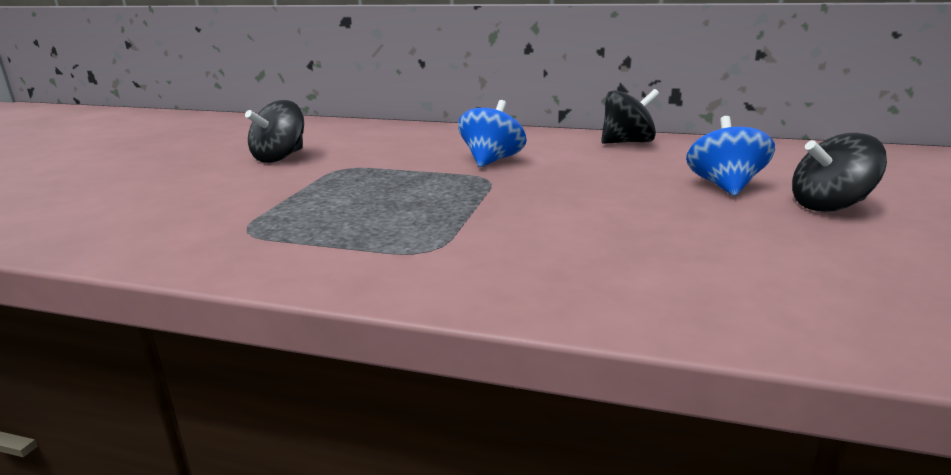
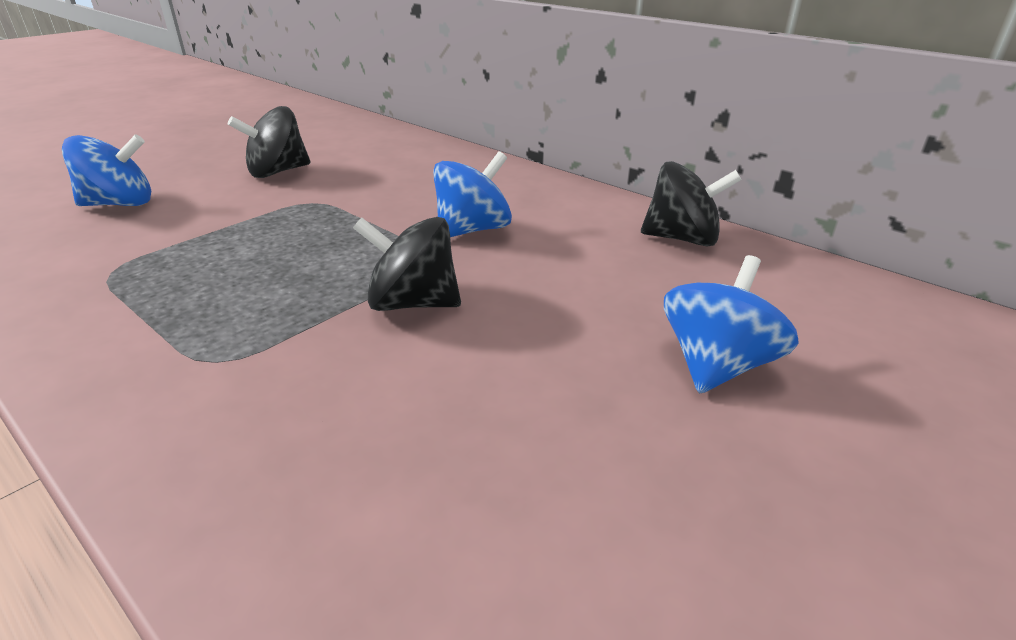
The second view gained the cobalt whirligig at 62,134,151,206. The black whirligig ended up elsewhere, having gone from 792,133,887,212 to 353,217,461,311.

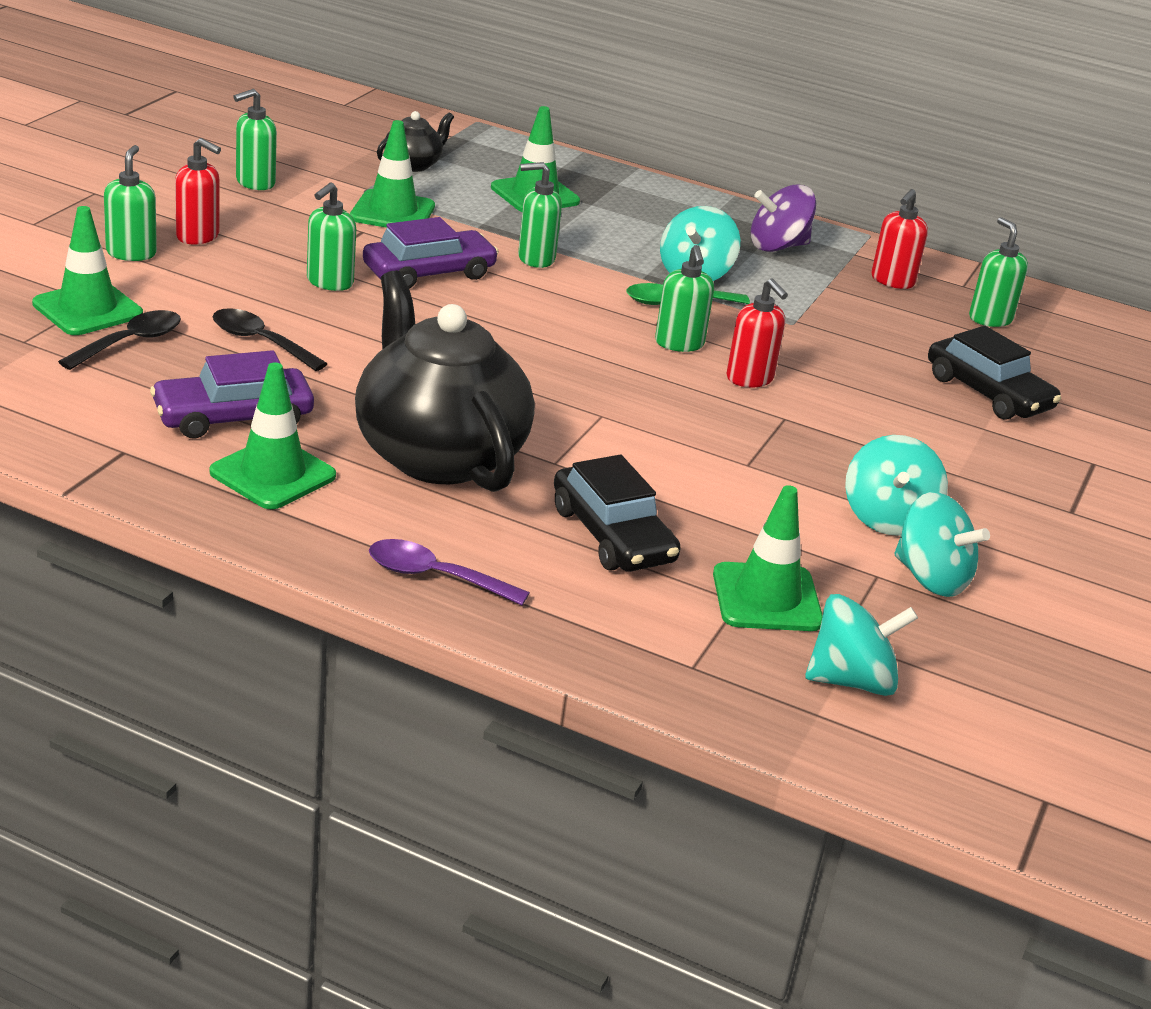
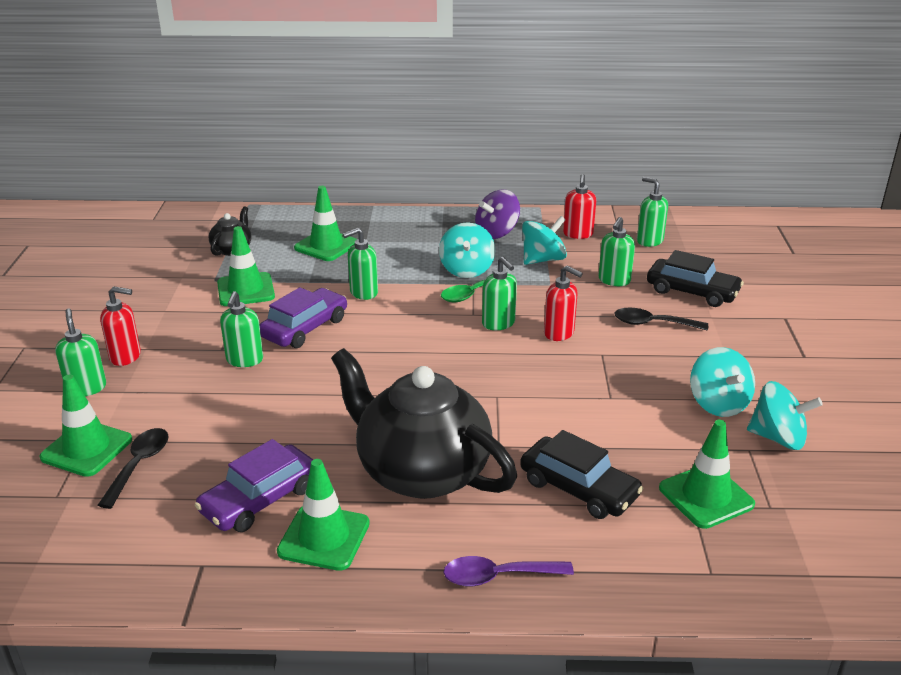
The teal whirligig ended up elsewhere, having gone from 805,594,918,696 to 522,216,567,265. The green soap dispenser ended up elsewhere, having gone from 233,89,277,190 to 598,217,635,286. The black teaspoon ended up elsewhere, having gone from 213,308,328,371 to 614,308,708,331.

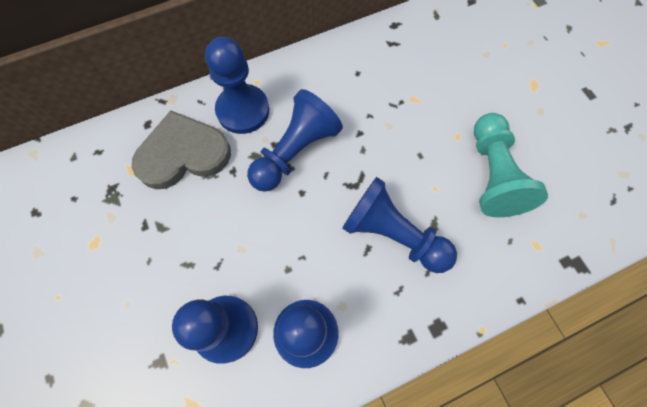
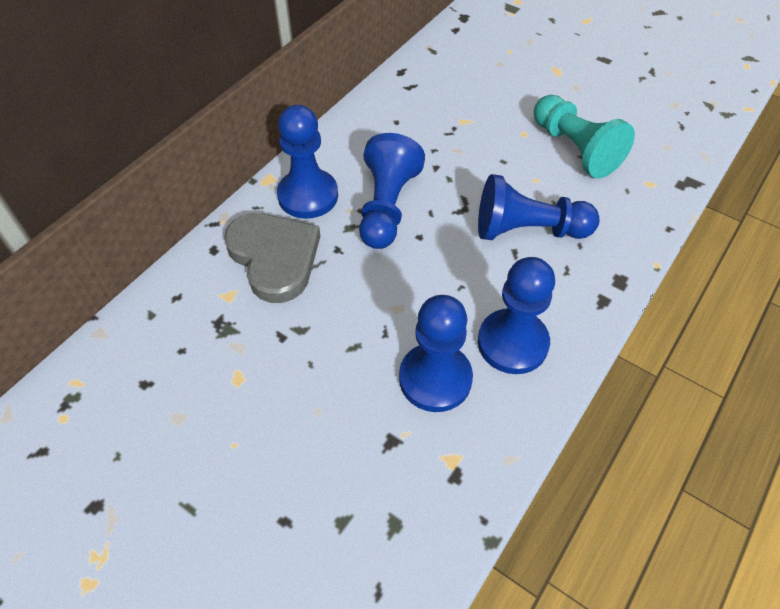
The gray heart at 132,110,231,189 ended up facing another way, 105 degrees clockwise from before.

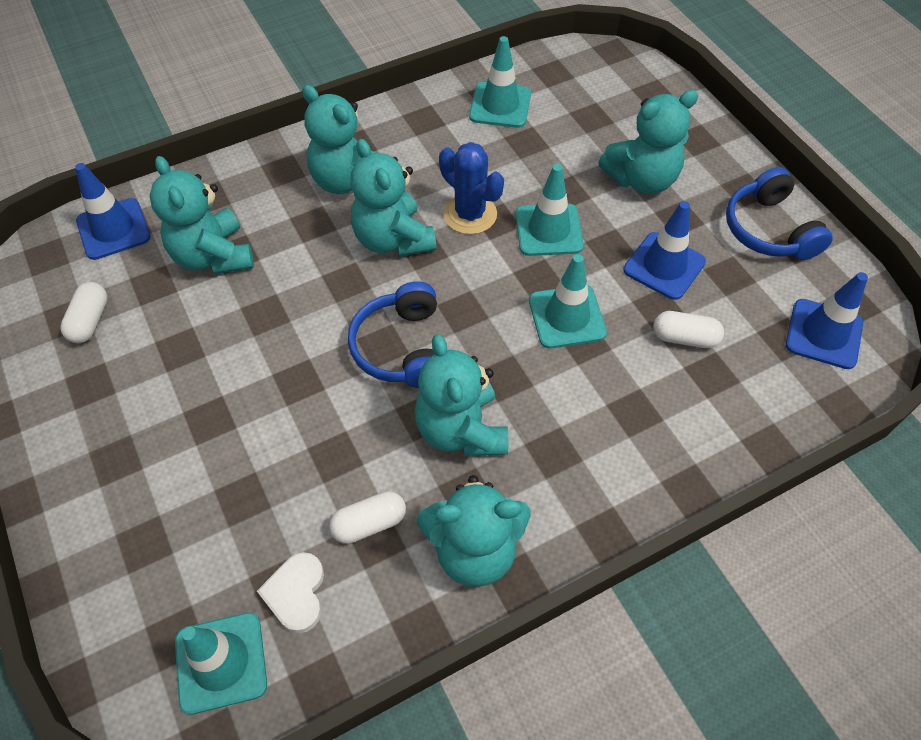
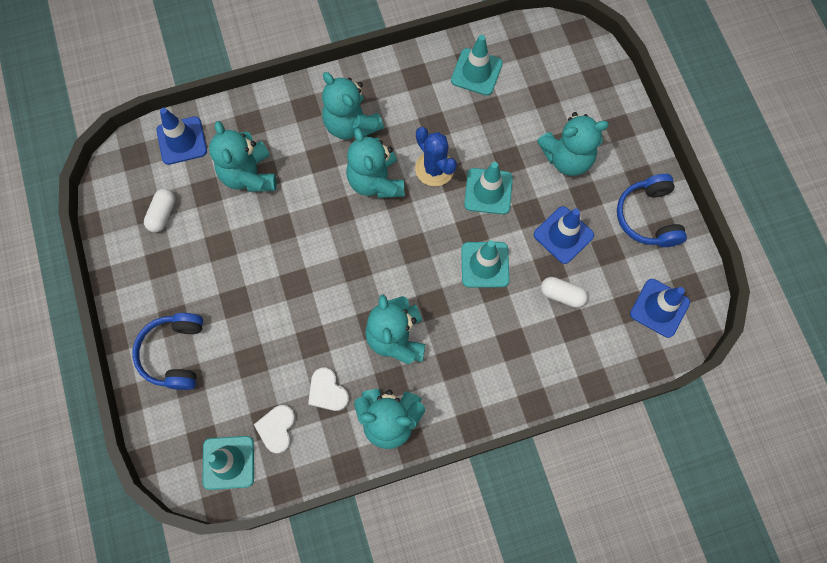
The cobalt over-ear headphones ended up elsewhere, having gone from 348,281,437,388 to 133,313,203,390. Where the pure white capsule stood at 329,491,406,544, the pure white heart came to stand at 308,367,349,411.

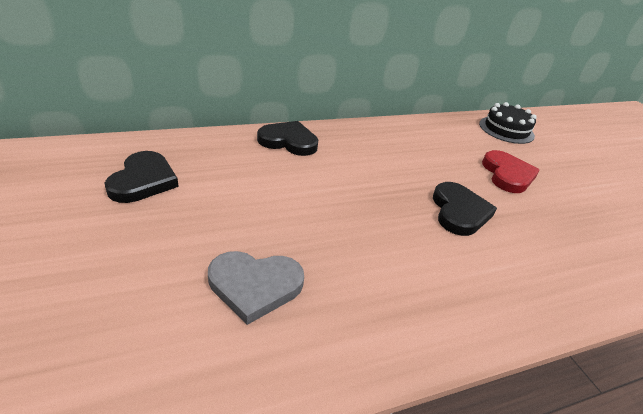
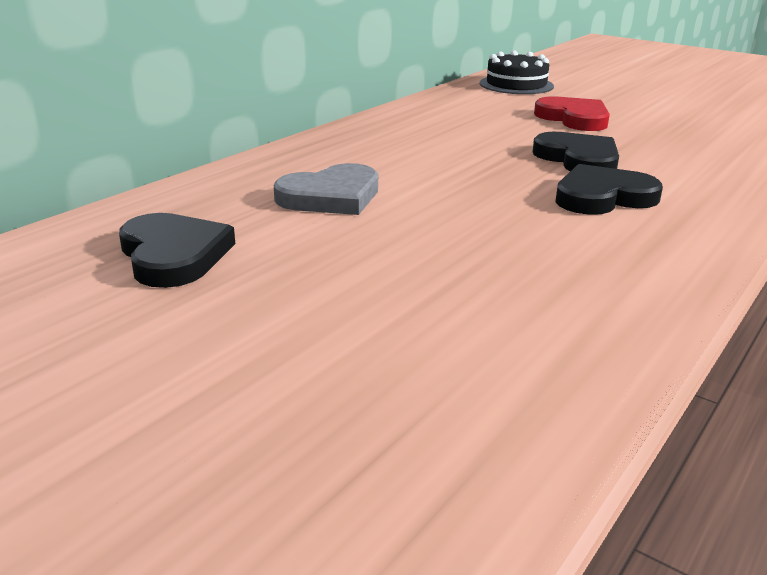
The gray heart ended up elsewhere, having gone from 208,251,304,325 to 274,163,378,215. The black heart ended up elsewhere, having gone from 257,121,318,156 to 555,164,663,215.

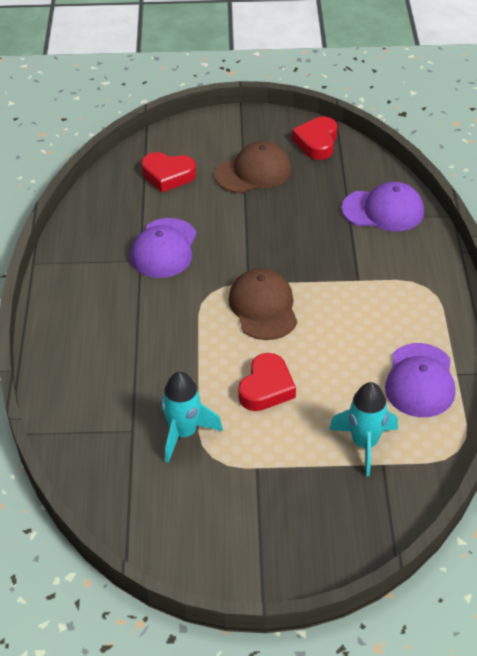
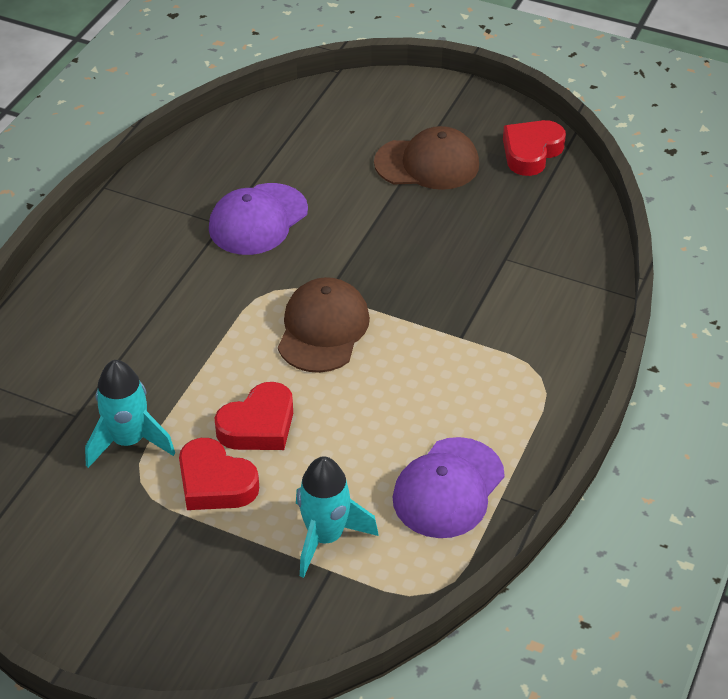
The red heart ended up elsewhere, having gone from 141,152,196,192 to 179,438,259,510. The second view lost the purple peaked cap at 342,182,424,231.

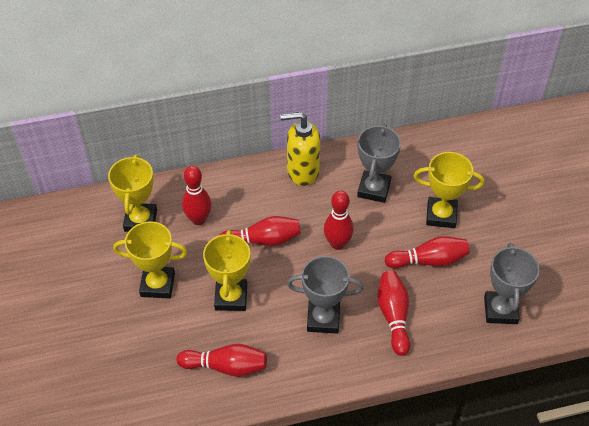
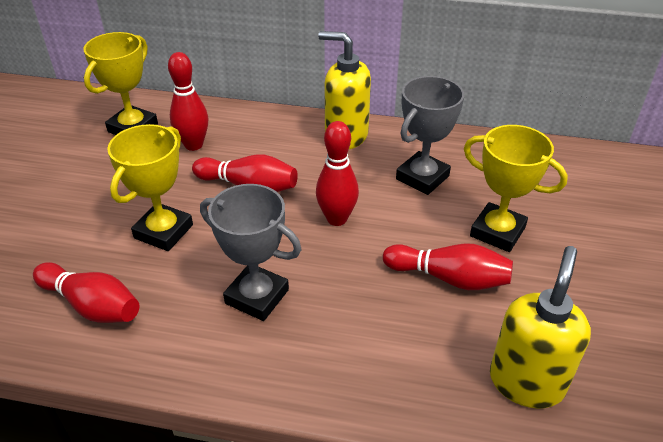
Where the gray award cup stood at 484,243,540,324, the golden soap dispenser came to stand at 490,246,591,409. The second view lost the golden award cup at 113,221,188,299. The second view lost the red skittle at 377,271,410,356.

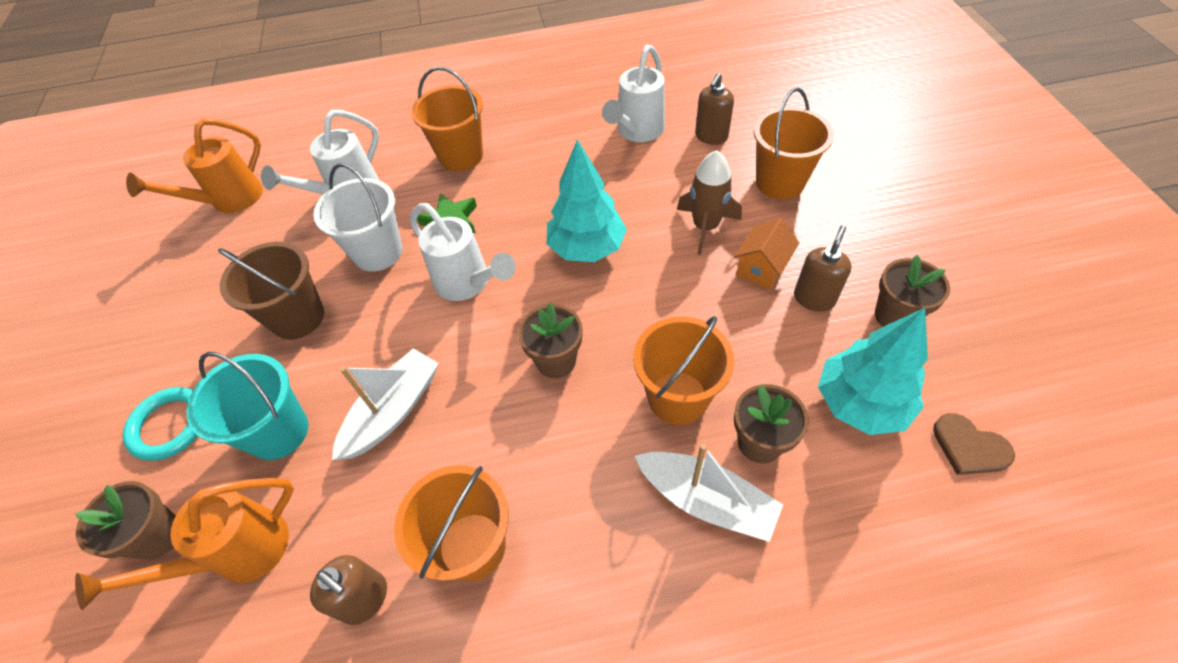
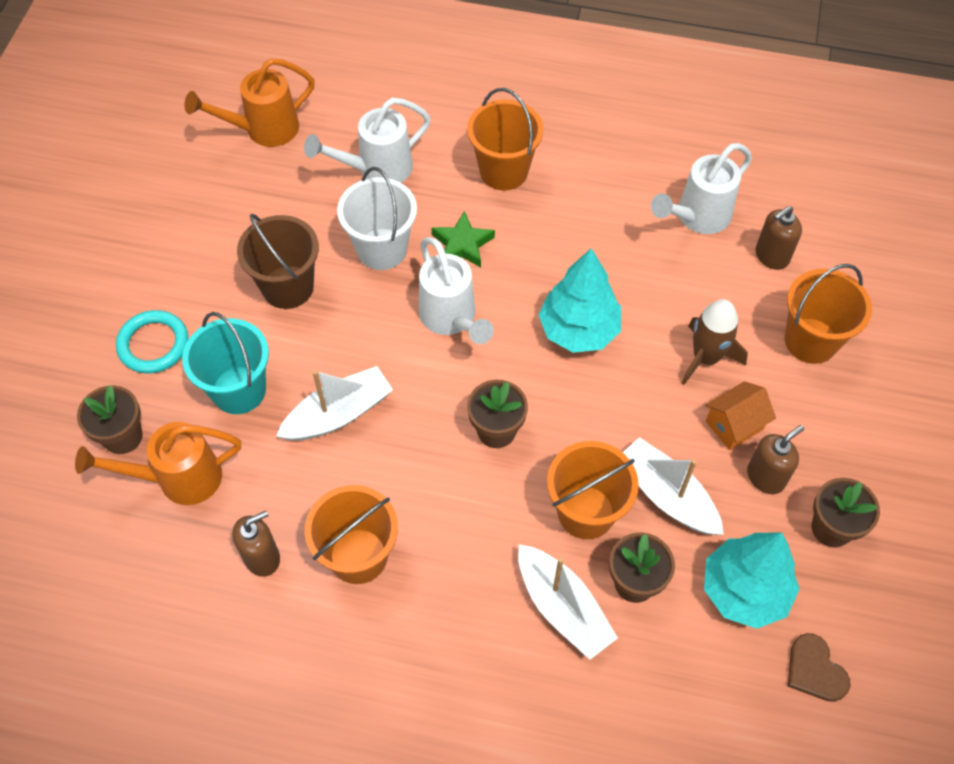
The brown soap dispenser at 310,555,387,625 ended up facing another way, 90 degrees counterclockwise from before. The second view gained the pure white toy boat at 623,437,724,535.

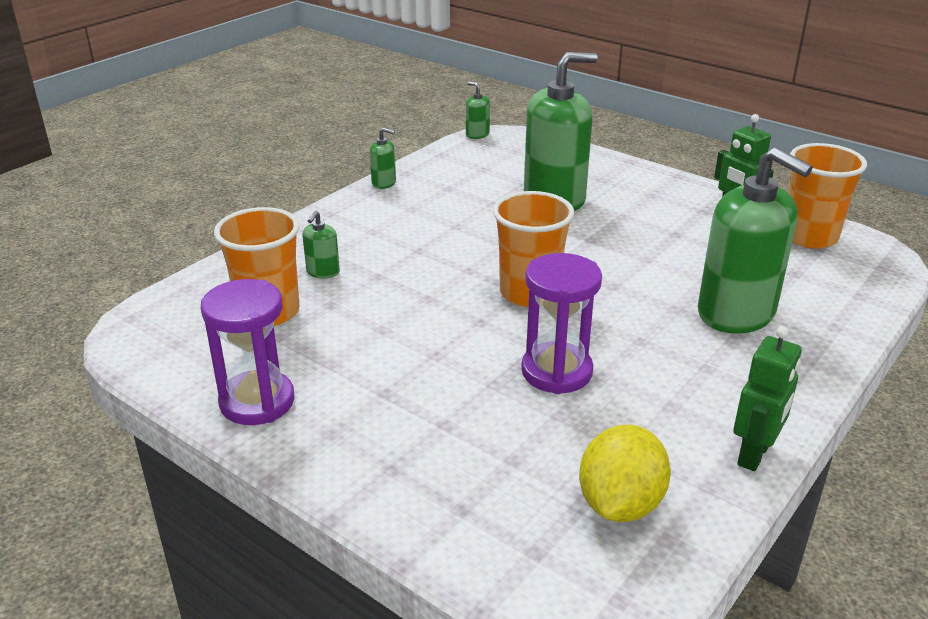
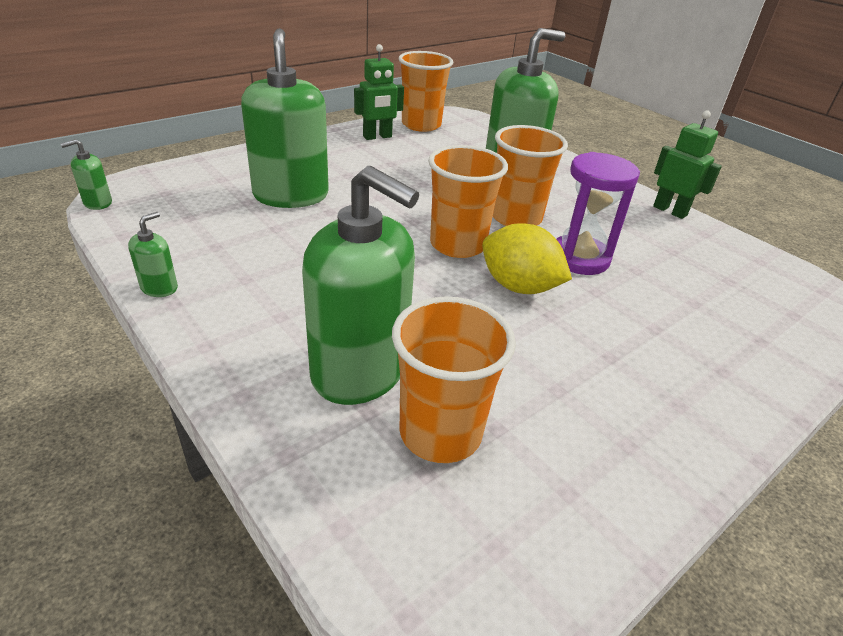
The size of the green soap dispenser at 302,211,340,278 changed by a factor of 2.42. The golden toy lemon ended up elsewhere, having gone from 579,424,671,522 to 482,223,572,294. The second view gained the orange-coloured cup at 493,125,568,226. The second view lost the purple sand timer at 201,279,295,425.

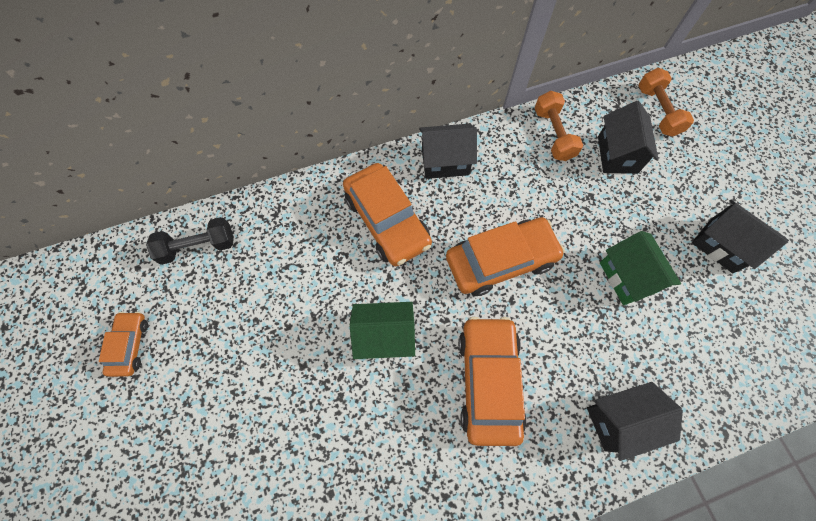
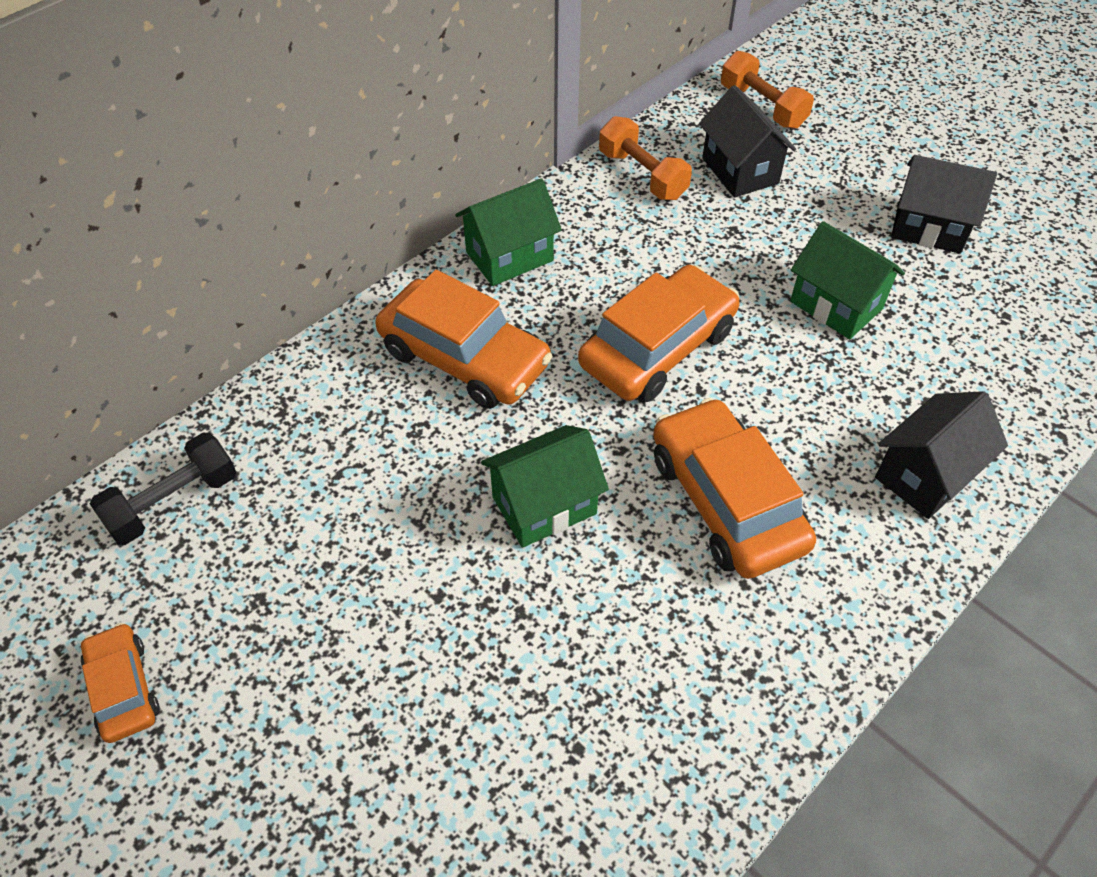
What was the black toy house at 419,124,477,179 turned into the green toy house at 455,178,562,286.

